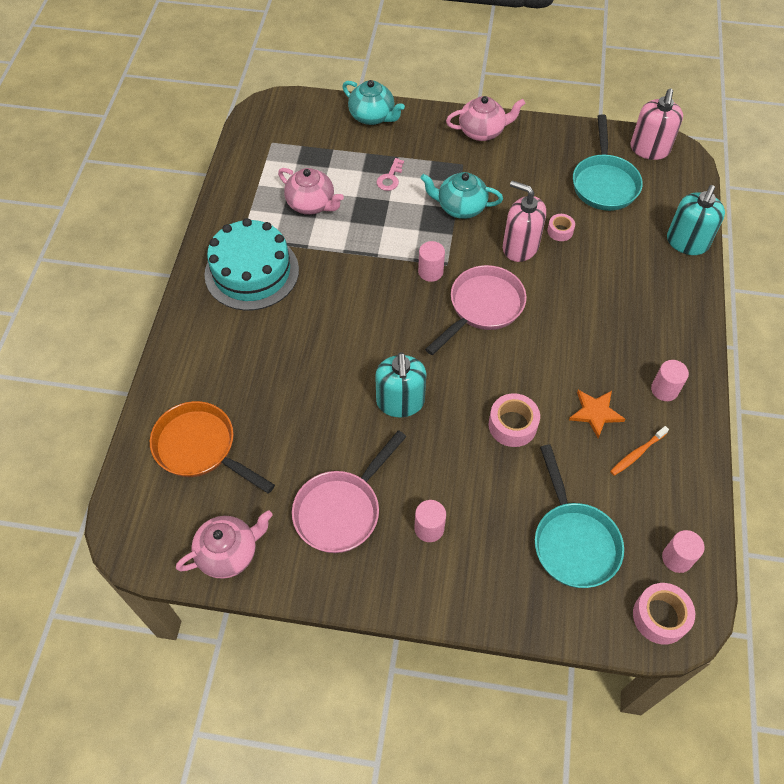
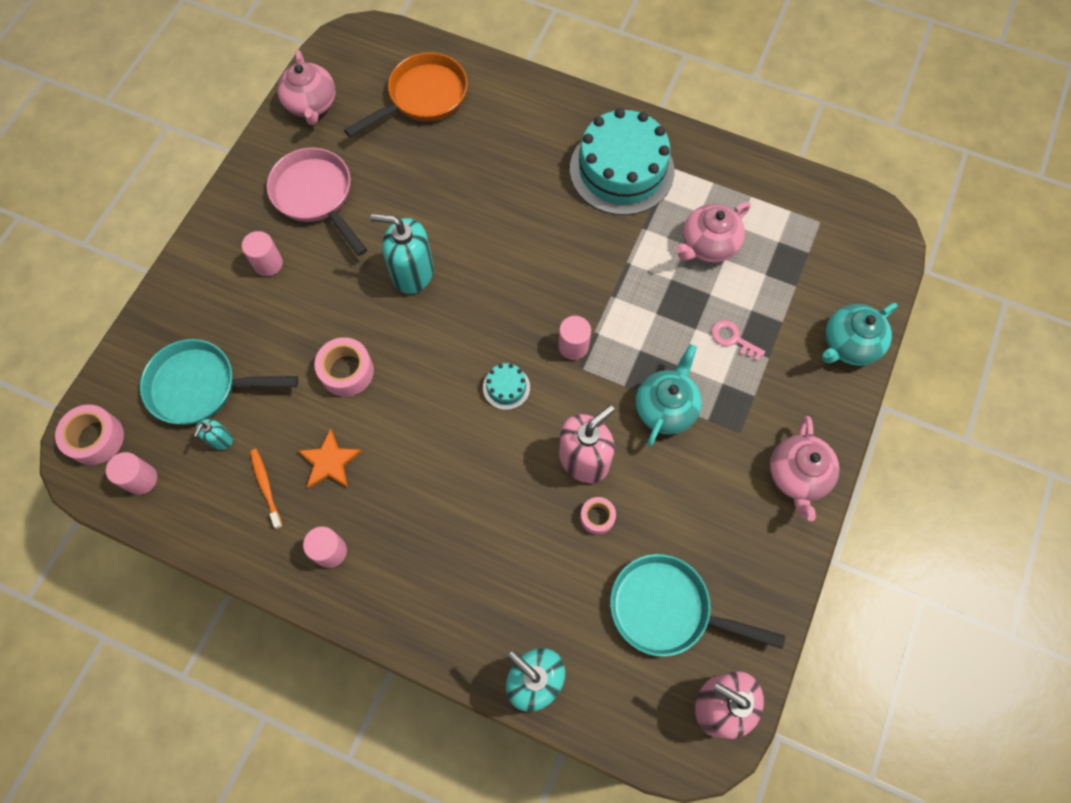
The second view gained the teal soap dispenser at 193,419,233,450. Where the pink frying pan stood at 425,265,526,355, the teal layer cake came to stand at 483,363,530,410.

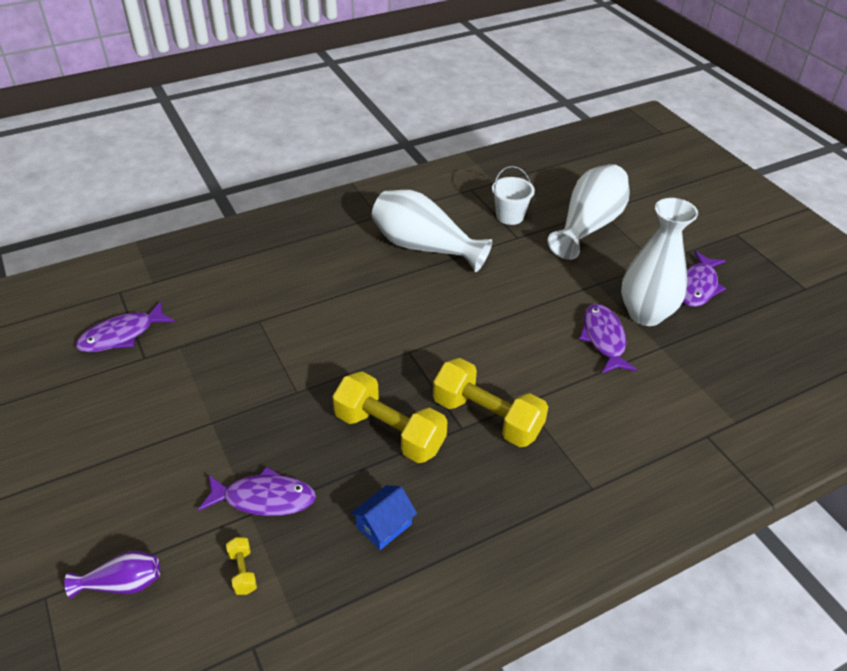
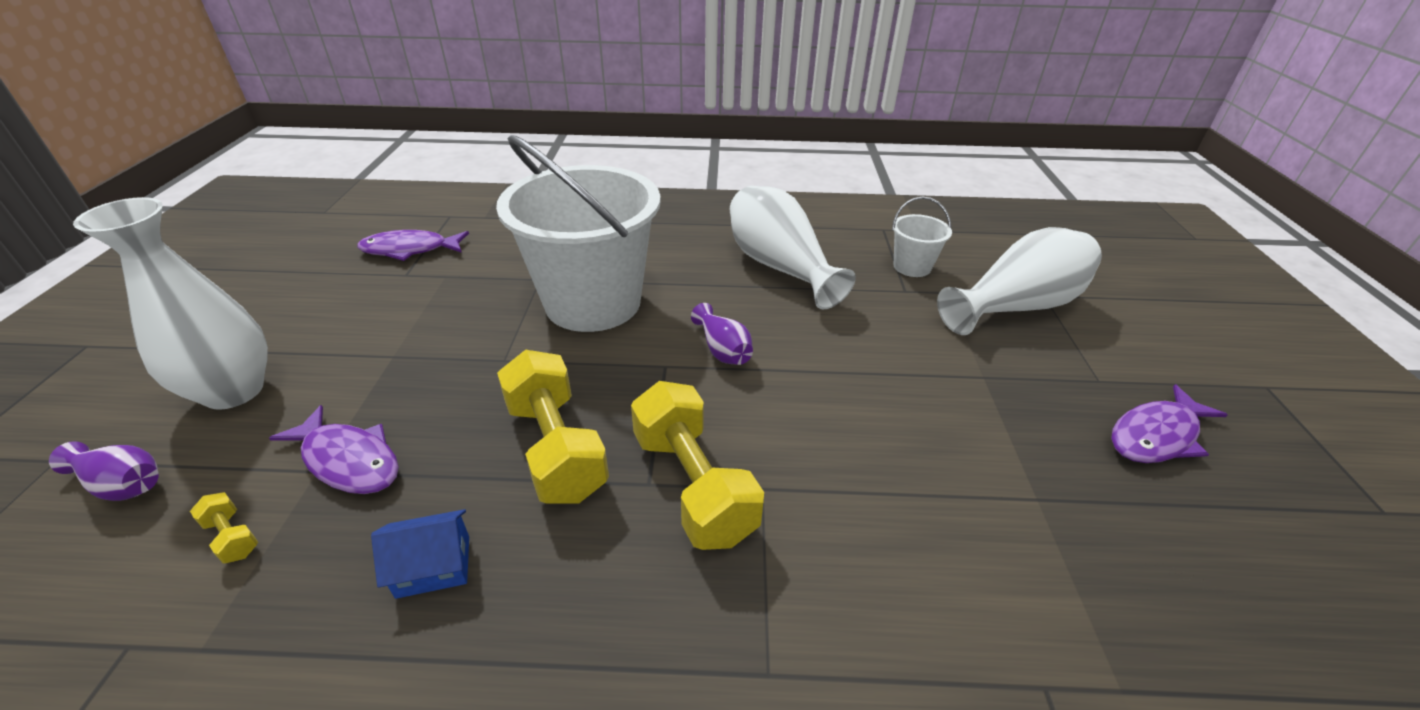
The pure white flower vase ended up elsewhere, having gone from 621,198,698,326 to 73,197,268,410. The golden free weight at 226,537,257,595 ended up facing another way, 60 degrees counterclockwise from before. The second view gained the pure white bucket at 496,135,661,332. The second view gained the purple flower vase at 691,303,753,365. The second view lost the purple fish at 579,304,637,373.

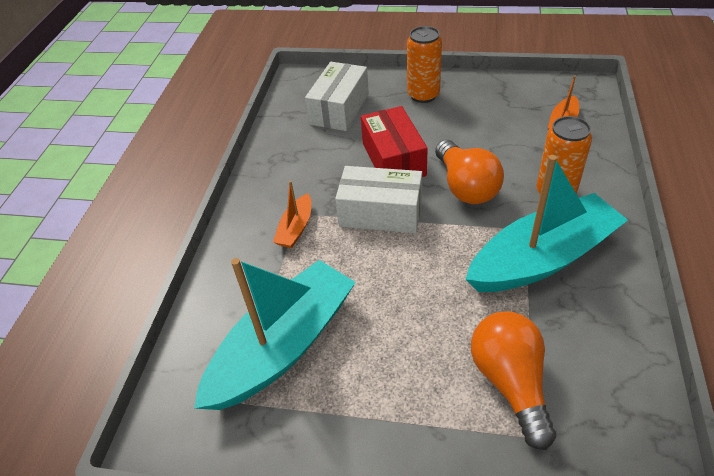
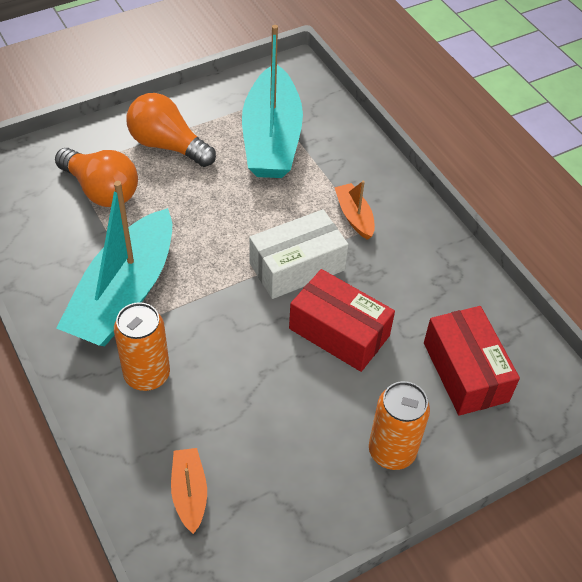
The orange-coloured bulb ended up elsewhere, having gone from 435,140,504,204 to 126,93,216,167. What was the pure white box at 305,62,369,131 turned into the red box at 424,306,520,416.

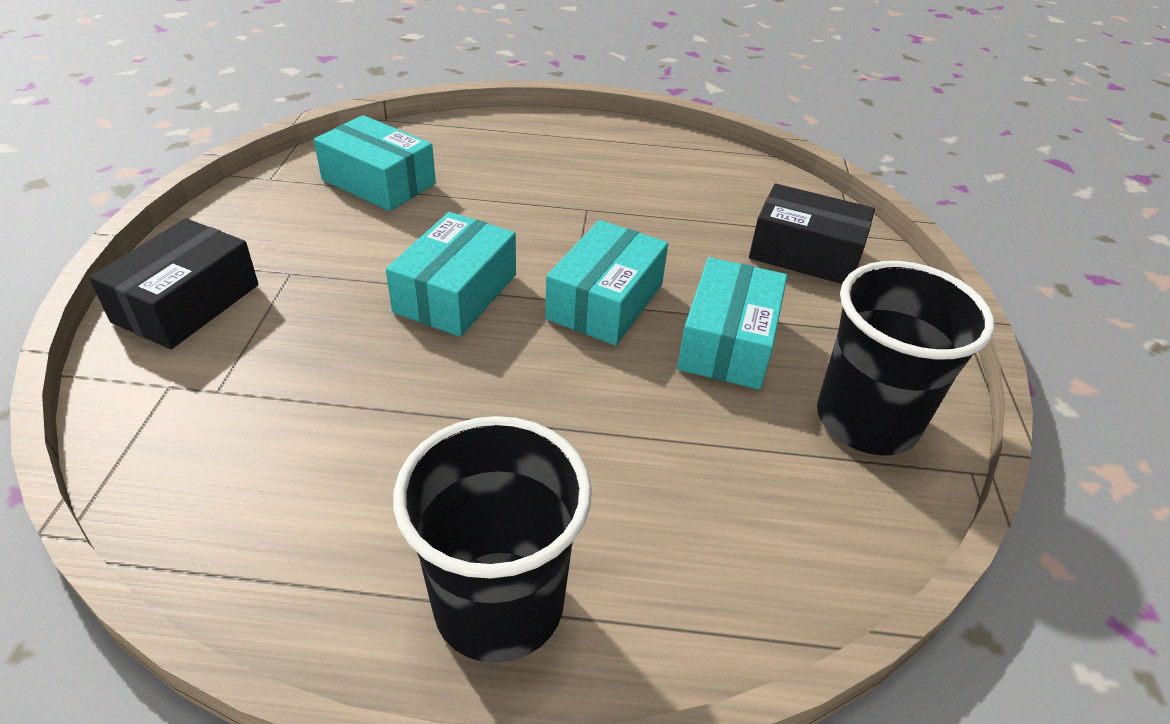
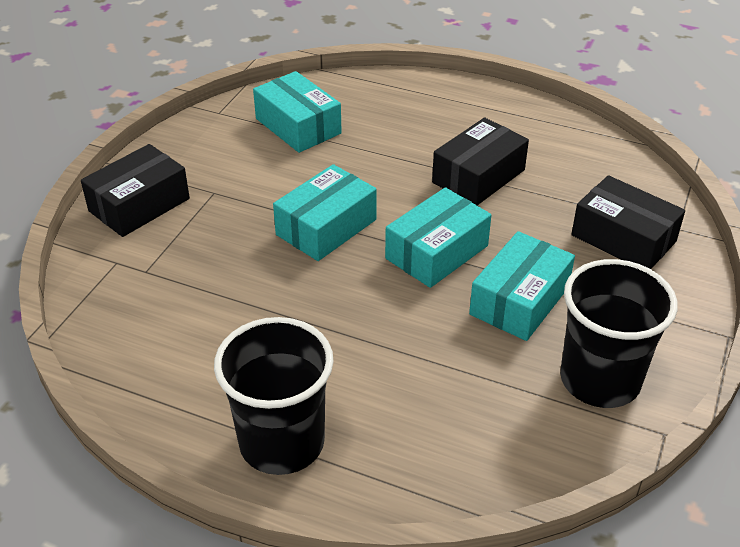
The second view gained the black box at 432,118,529,205.

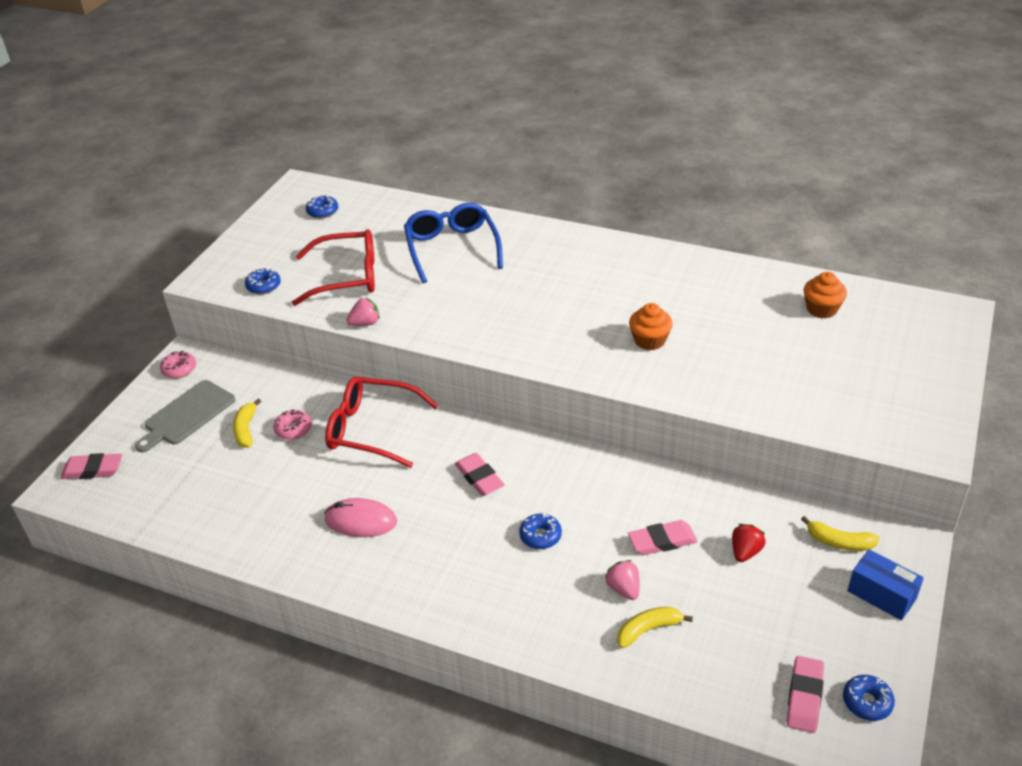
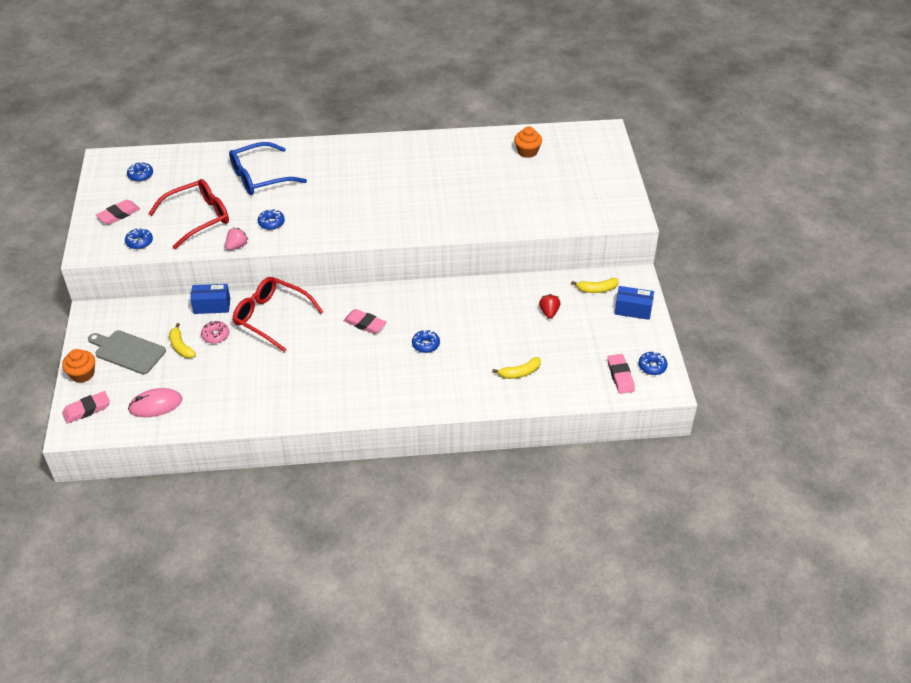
The orange-coloured muffin ended up elsewhere, having gone from 629,303,673,350 to 62,349,95,383. The gray bread board at 135,380,235,452 ended up facing another way, 105 degrees clockwise from before. The pink eraser ended up elsewhere, having gone from 628,520,698,555 to 96,200,140,225. The pink computer mouse ended up elsewhere, having gone from 324,498,397,537 to 128,388,182,417. The second view gained the cobalt box at 190,284,230,314. The cobalt spectacles at 404,203,503,283 ended up facing another way, 75 degrees counterclockwise from before. The red spectacles at 325,376,439,468 ended up facing another way, 45 degrees clockwise from before. The second view gained the cobalt doughnut at 258,209,285,230. The golden banana fruit at 617,607,693,648 ended up facing another way, 150 degrees counterclockwise from before. The second view lost the pink doughnut at 160,351,196,378. The second view lost the pink berry at 605,560,639,600.

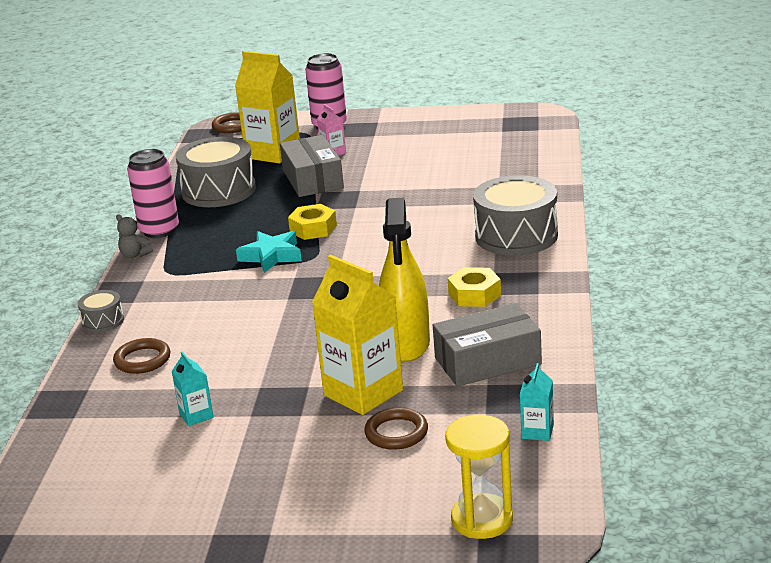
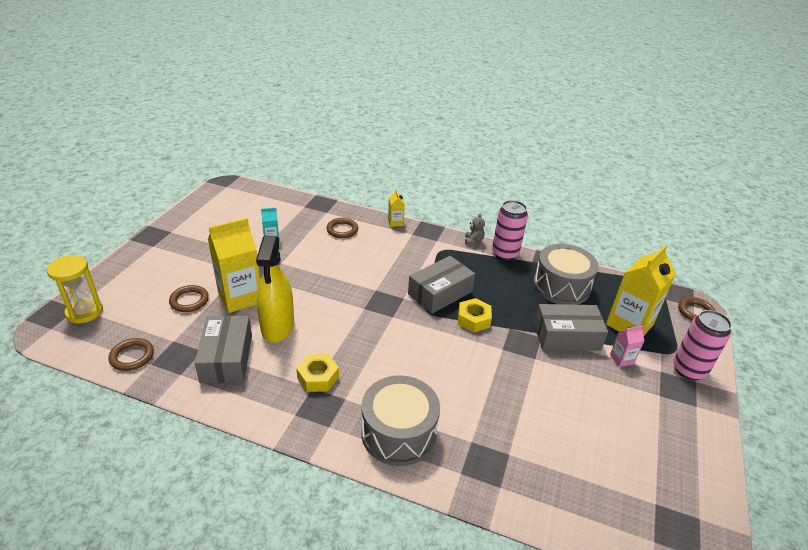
Where the teal juice carton stood at 520,363,554,441, the brown ring came to stand at 108,338,154,371. The golden sprayer at 379,198,430,362 ended up facing another way, 105 degrees counterclockwise from before. Where the gray drum stood at 78,290,124,332, the golden juice carton came to stand at 388,189,405,227. Where the teal star shape stood at 236,231,302,273, the gray box came to stand at 408,256,475,314. The gray teddy at 116,214,153,258 ended up facing another way, 135 degrees clockwise from before.

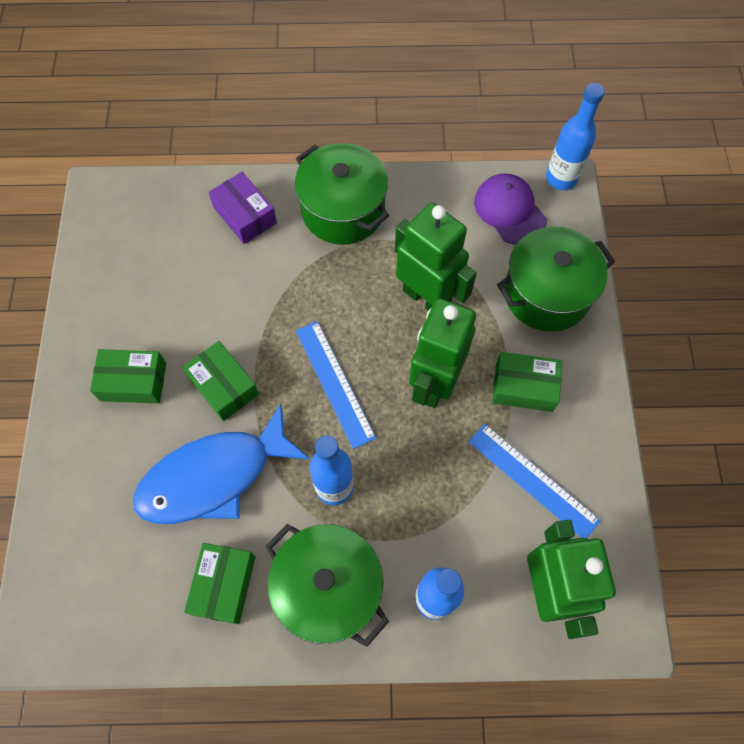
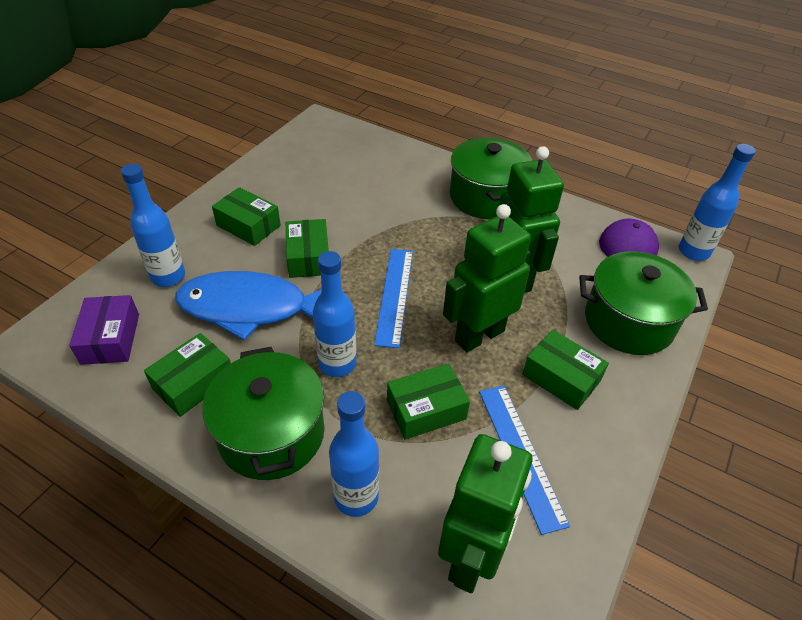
The purple box ended up elsewhere, having gone from 208,172,277,244 to 69,295,139,365. The second view gained the cobalt flask at 121,164,185,287. The second view gained the green box at 387,363,470,440.

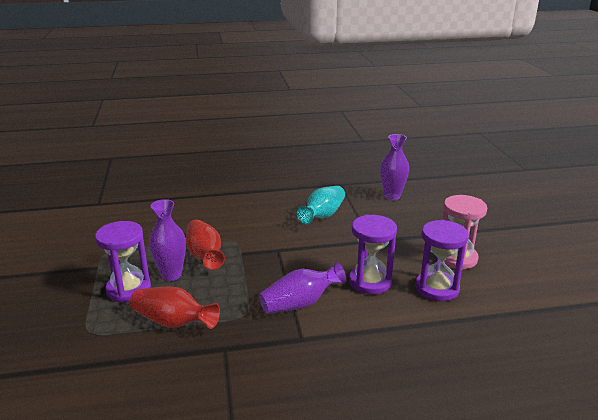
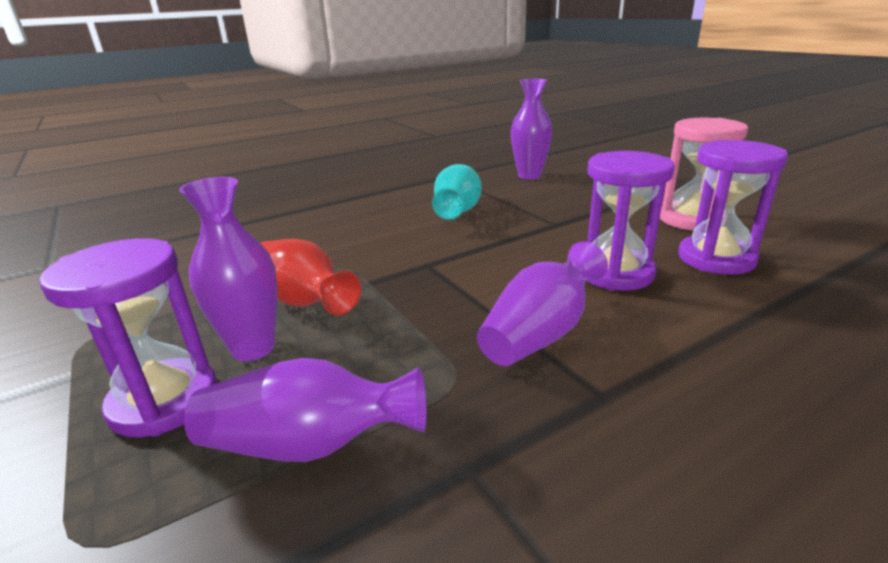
What was the red flower vase at 130,287,220,329 turned into the purple flower vase at 184,358,427,462.

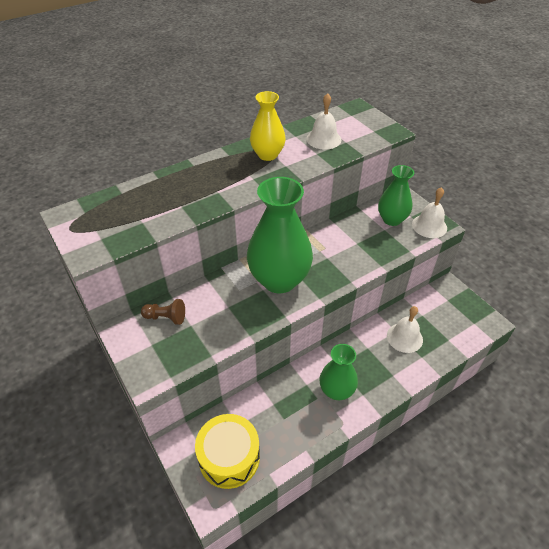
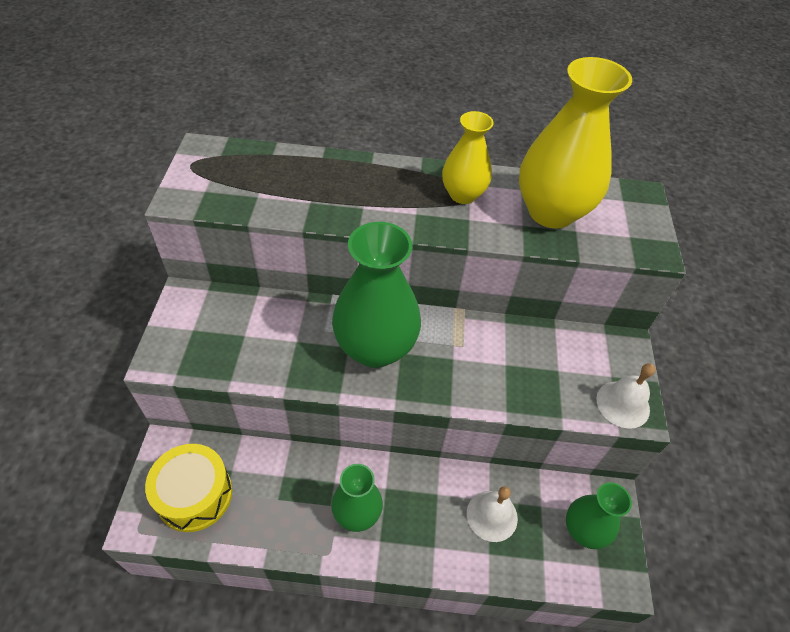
Where the pure white bell stood at 306,93,341,150, the golden flower vase came to stand at 519,57,632,228. The green flower vase ended up elsewhere, having gone from 378,165,414,226 to 566,482,632,549. The second view lost the brown pawn at 141,299,185,325.

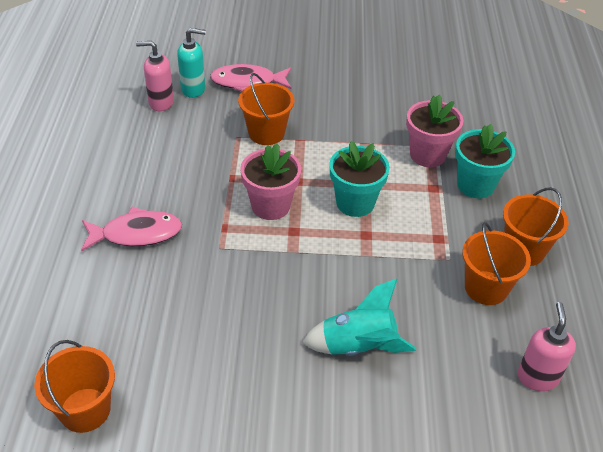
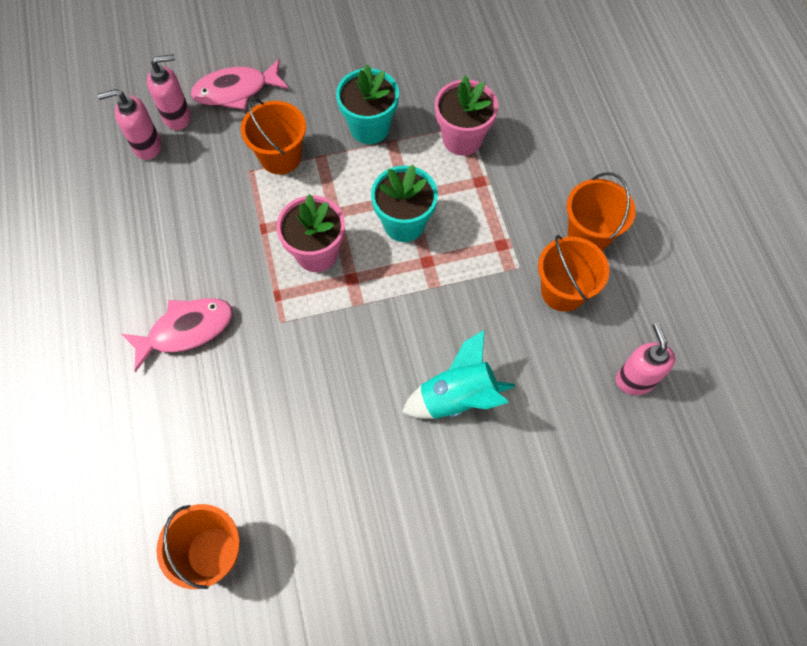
What was the teal soap dispenser at 177,28,206,98 turned into the pink soap dispenser at 147,54,191,130. The teal plant pot ended up elsewhere, having gone from 455,124,515,198 to 336,64,399,144.

